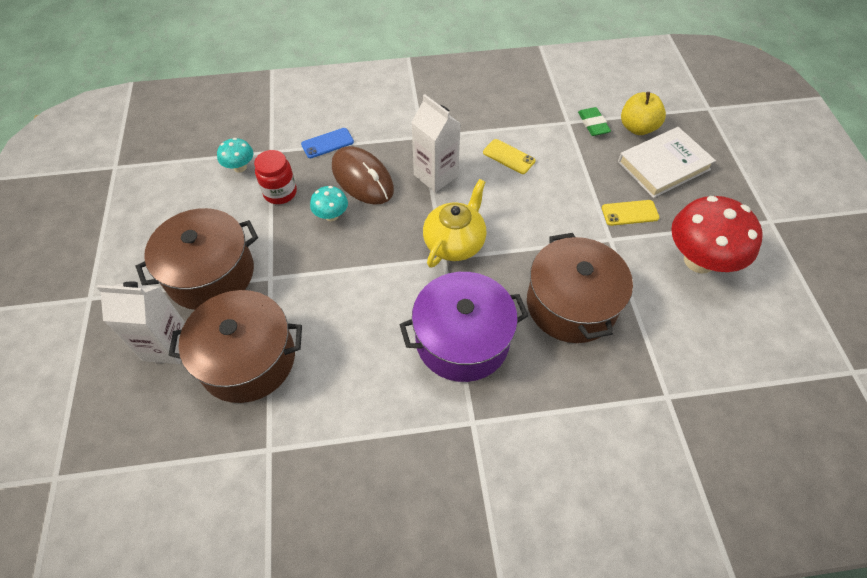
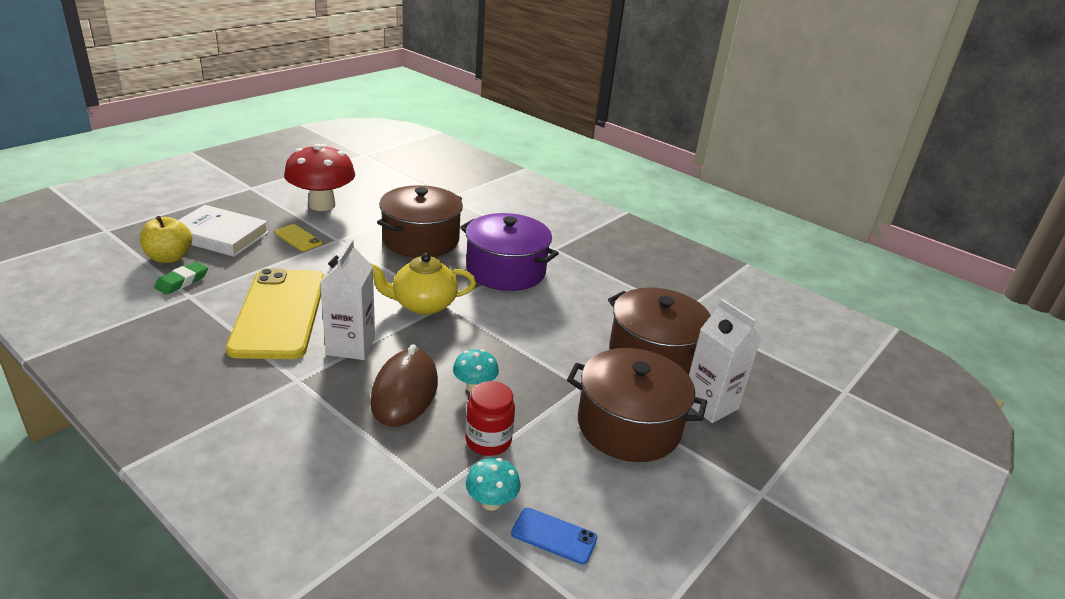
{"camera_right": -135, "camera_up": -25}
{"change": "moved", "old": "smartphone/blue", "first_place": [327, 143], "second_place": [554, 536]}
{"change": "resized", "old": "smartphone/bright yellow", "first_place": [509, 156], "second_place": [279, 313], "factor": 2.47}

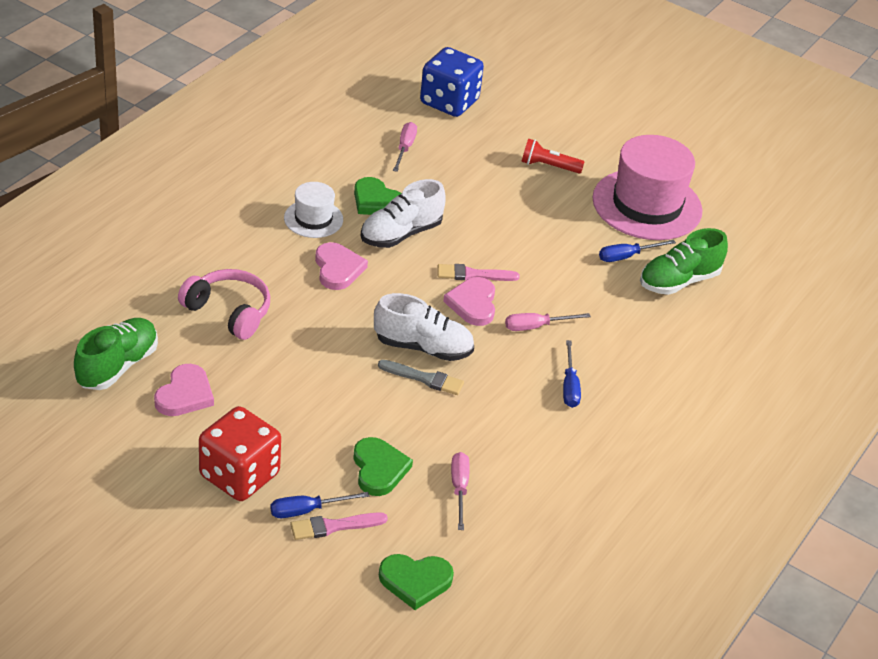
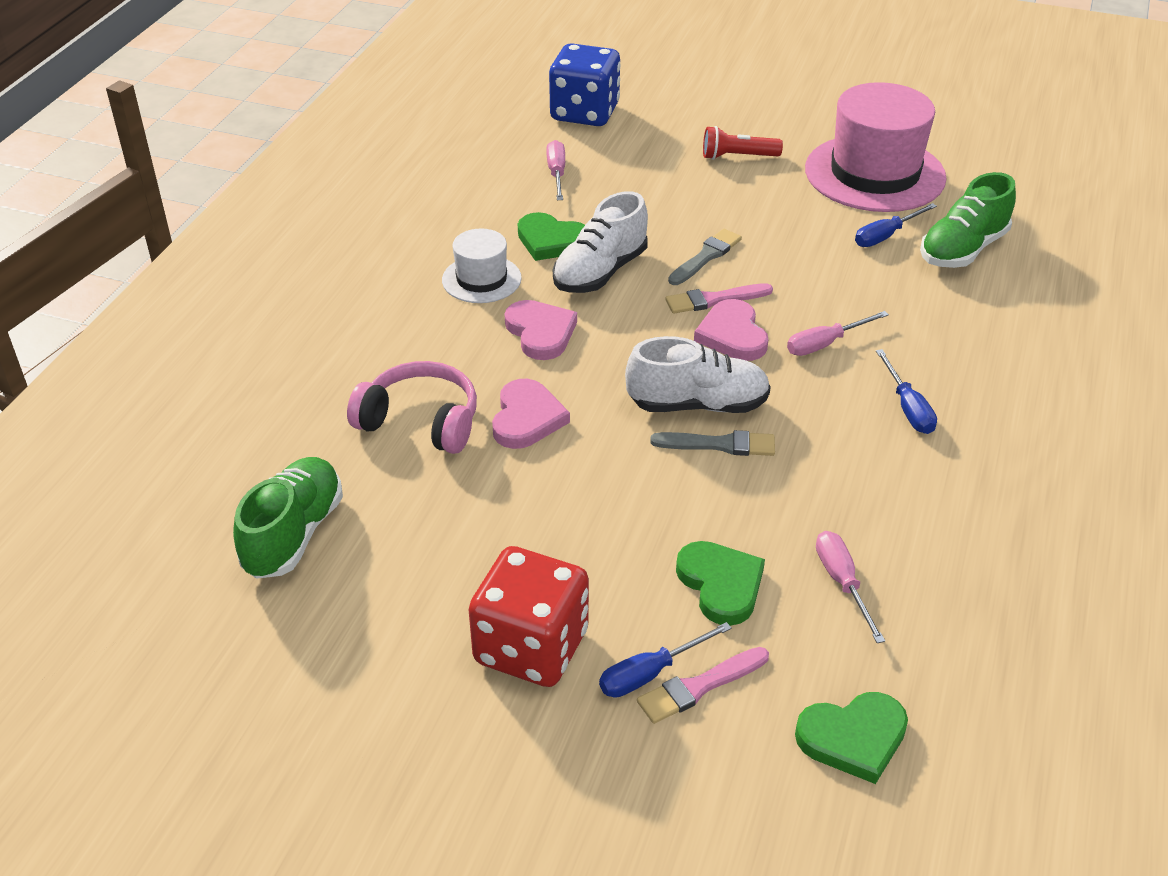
{"camera_right": -10, "camera_up": 0}
{"change": "added", "new": "paintbrush/ash-grey", "second_place": [706, 257]}
{"change": "moved", "old": "love heart/rose-pink", "first_place": [185, 394], "second_place": [527, 418]}

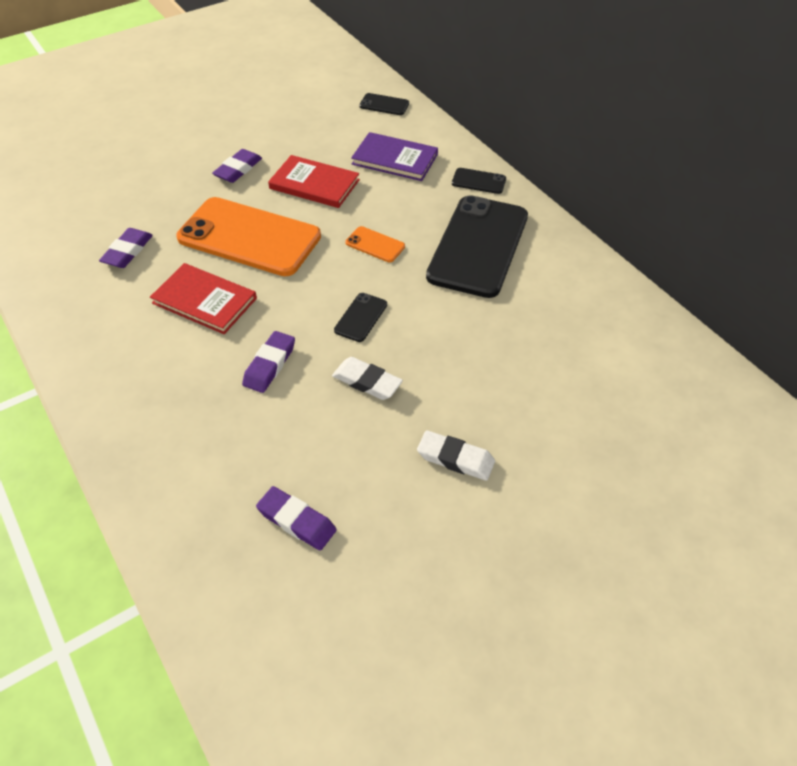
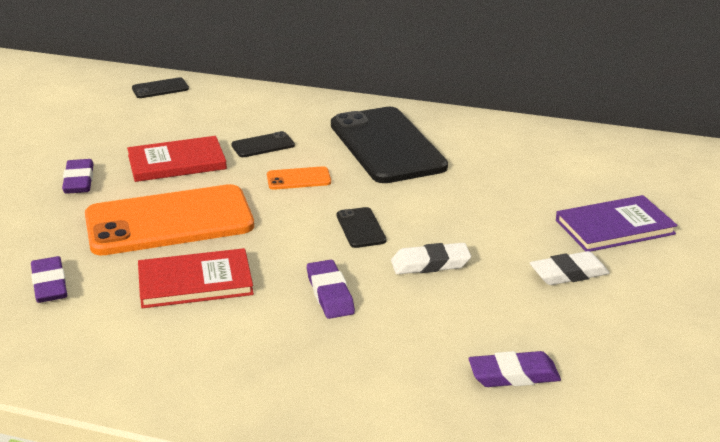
{"camera_right": -40, "camera_up": -20}
{"change": "moved", "old": "book/purple", "first_place": [395, 159], "second_place": [614, 227]}
{"change": "moved", "old": "smartphone/black", "first_place": [478, 181], "second_place": [263, 145]}

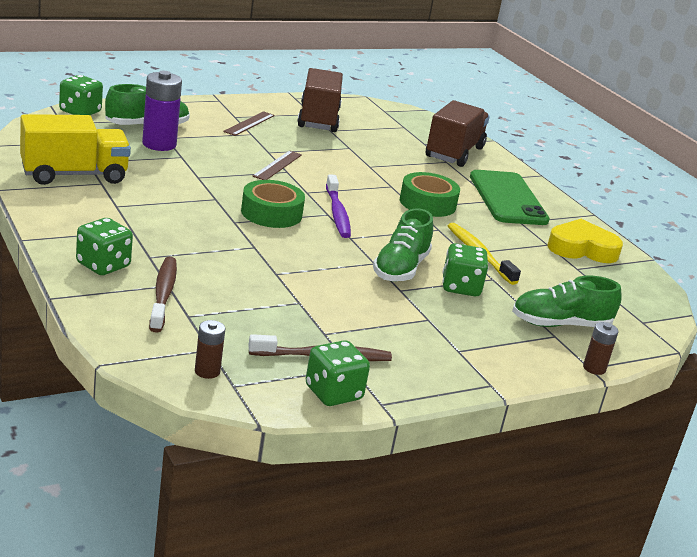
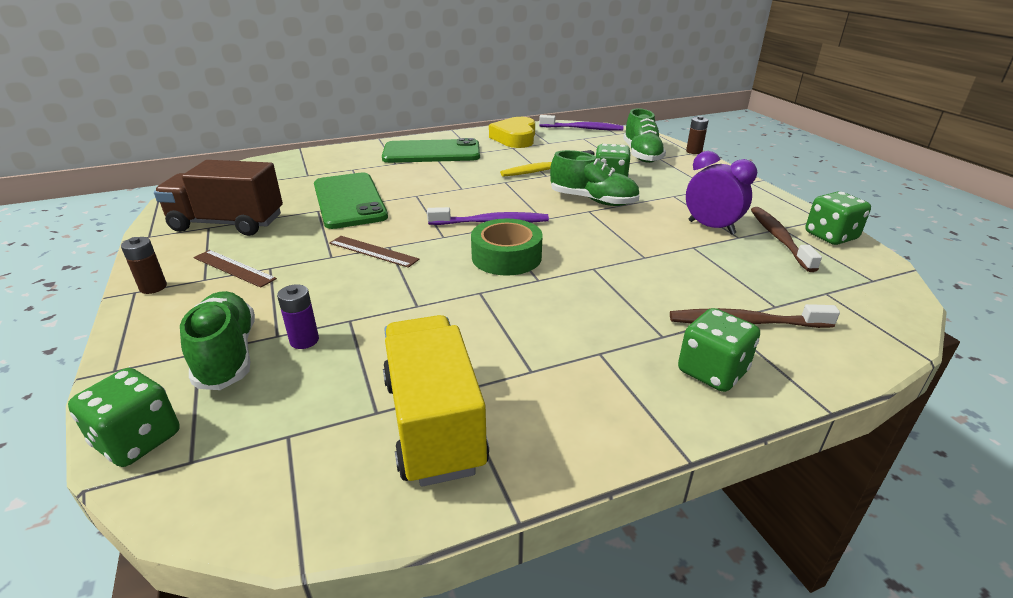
{"camera_right": -80, "camera_up": 5}
{"change": "removed", "old": "sticky tape/leaf-green", "first_place": [427, 203]}
{"change": "removed", "old": "toy truck/brown", "first_place": [454, 152]}
{"change": "added", "new": "smartphone/leaf-green", "second_place": [349, 201]}
{"change": "added", "new": "toothbrush/purple", "second_place": [582, 128]}
{"change": "added", "new": "bedside clock/purple", "second_place": [711, 227]}
{"change": "moved", "old": "battery/brown", "first_place": [207, 371], "second_place": [153, 287]}
{"change": "resized", "old": "battery/purple", "first_place": [159, 144], "second_place": [304, 340], "factor": 0.53}

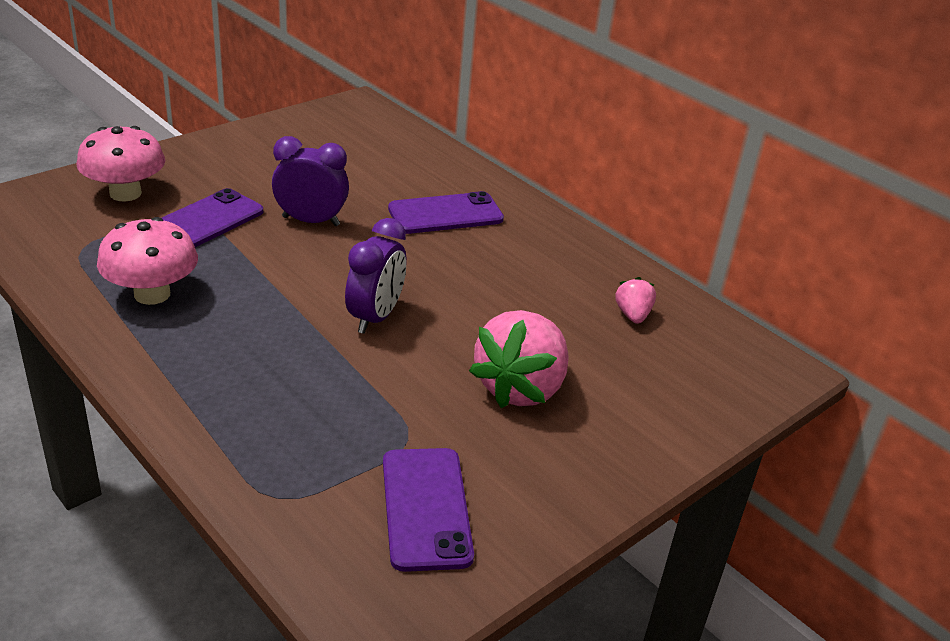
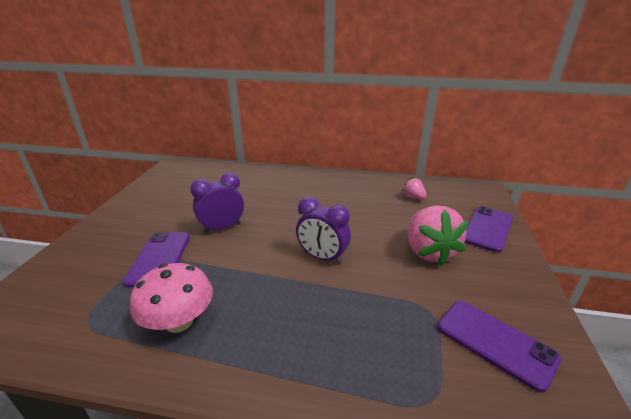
{"camera_right": -35, "camera_up": -5}
{"change": "removed", "old": "fungus/rose-pink", "first_place": [125, 193]}
{"change": "moved", "old": "smartphone/purple", "first_place": [445, 214], "second_place": [487, 228]}
{"change": "turned", "old": "bedside clock/purple", "first_place": [375, 317], "second_place": [322, 257], "degrees": 135}

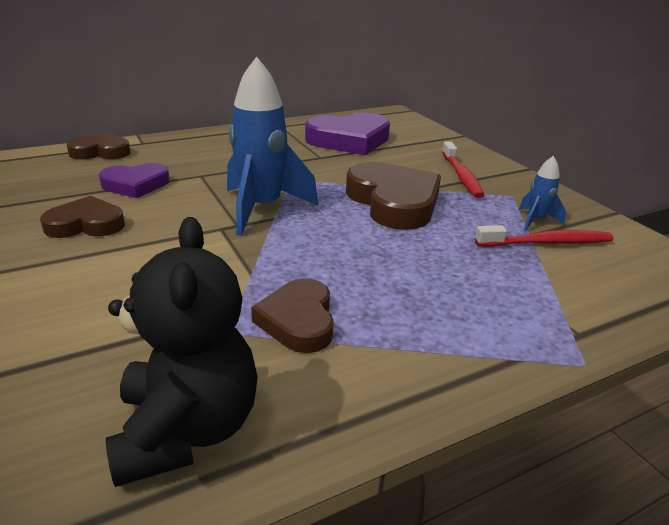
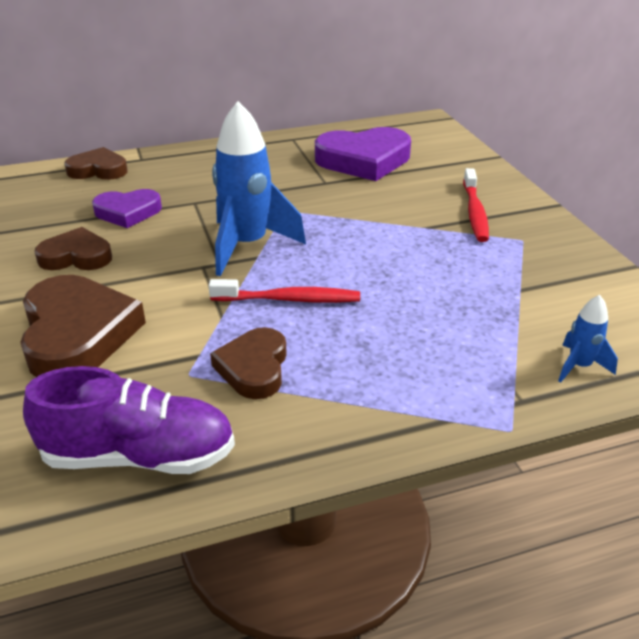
{"camera_right": 10, "camera_up": 5}
{"change": "moved", "old": "love heart/brown", "first_place": [393, 202], "second_place": [77, 334]}
{"change": "moved", "old": "toothbrush/crimson", "first_place": [547, 243], "second_place": [289, 299]}
{"change": "moved", "old": "toy rocket/blue", "first_place": [536, 221], "second_place": [579, 366]}
{"change": "replaced", "old": "teddy bear/black", "new": "lace-up shoe/purple", "first_place": [187, 429], "second_place": [139, 456]}

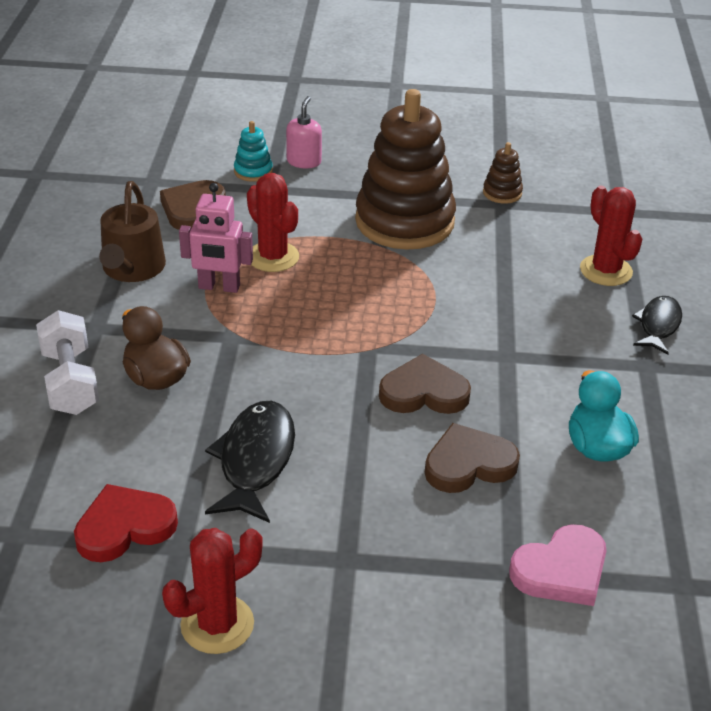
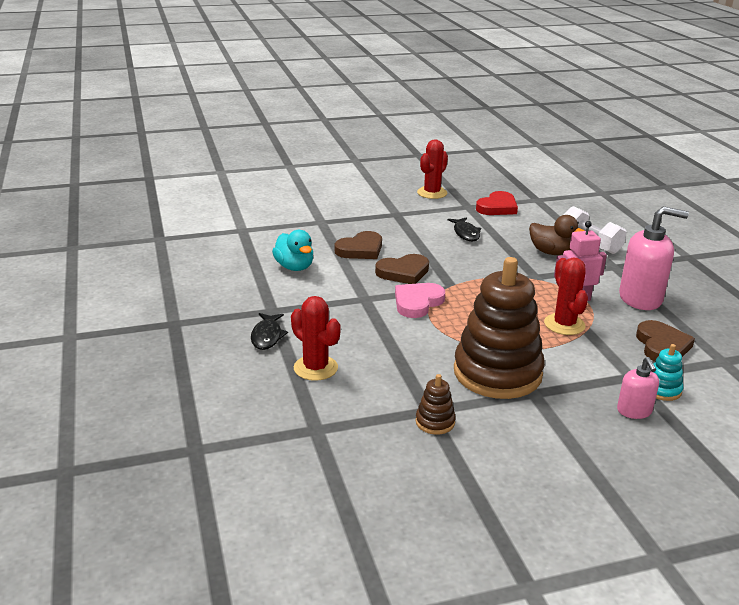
{"camera_right": 160, "camera_up": -10}
{"change": "moved", "old": "love heart/rose-pink", "first_place": [561, 570], "second_place": [417, 302]}
{"change": "replaced", "old": "watering can/brown", "new": "soap dispenser/rose-pink", "first_place": [132, 269], "second_place": [641, 298]}
{"change": "turned", "old": "saguaro cactus/crimson", "first_place": [273, 257], "second_place": [564, 324], "degrees": 45}
{"change": "resized", "old": "fish figure/black", "first_place": [255, 460], "second_place": [466, 233], "factor": 0.64}

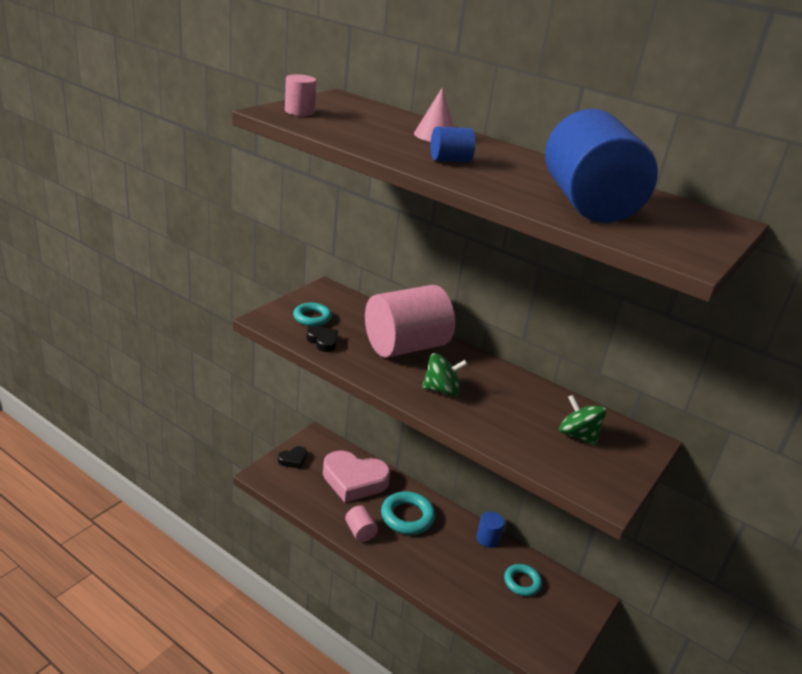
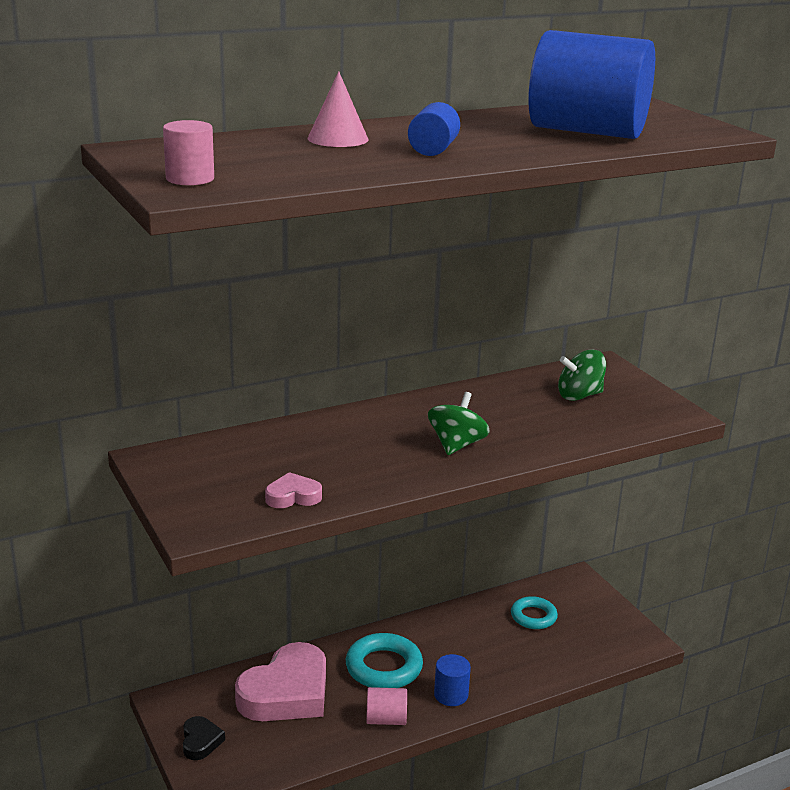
{"camera_right": -60, "camera_up": -5}
{"change": "removed", "old": "hoop/teal", "first_place": [312, 318]}
{"change": "removed", "old": "cylinder shape/rose-pink", "first_place": [405, 346]}
{"change": "moved", "old": "cylinder shape/blue", "first_place": [488, 539], "second_place": [451, 695]}
{"change": "recoloured", "old": "love heart/black", "new": "love heart/rose-pink", "first_place": [323, 341], "second_place": [293, 496]}

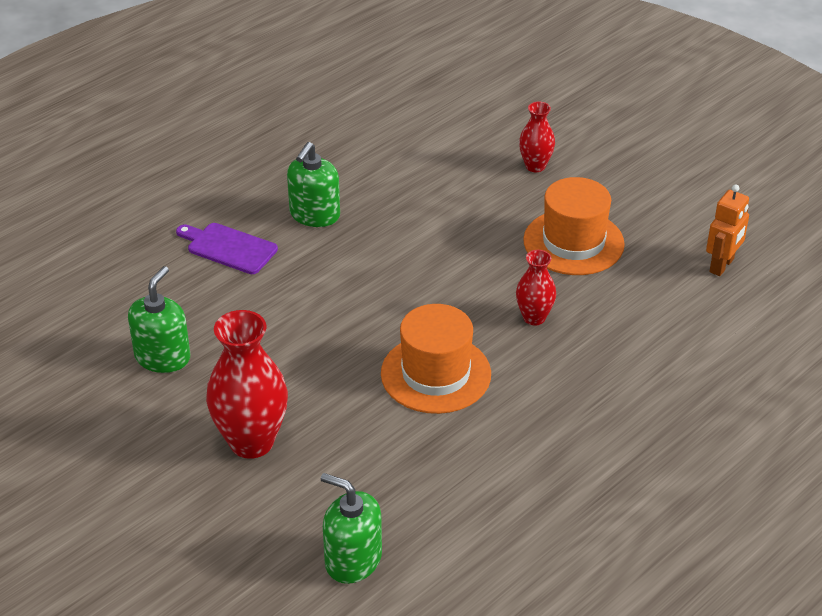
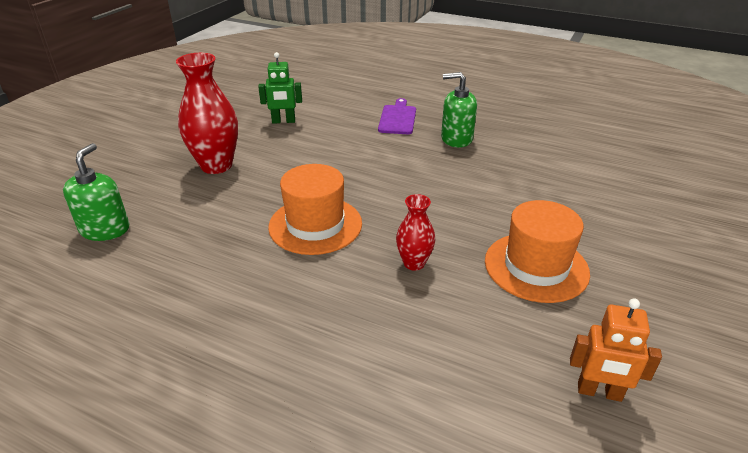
{"camera_right": 70, "camera_up": -5}
{"change": "removed", "old": "vase/crimson", "first_place": [535, 166]}
{"change": "replaced", "old": "soap dispenser/leaf-green", "new": "robot figure/leaf-green", "first_place": [162, 357], "second_place": [283, 121]}

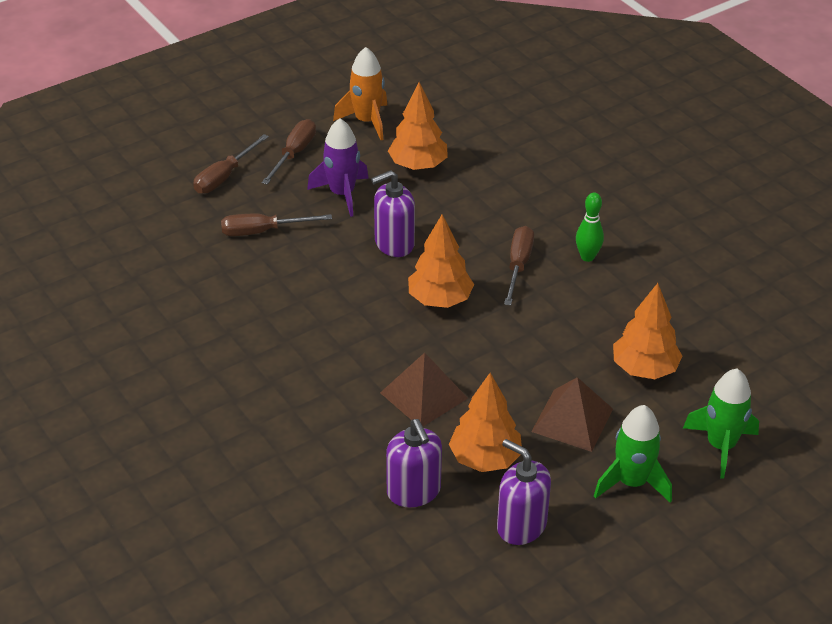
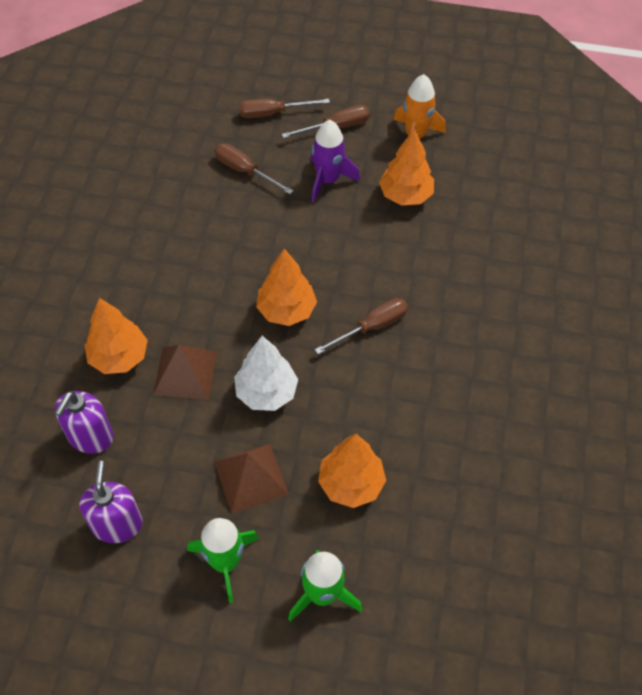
{"camera_right": 45, "camera_up": 15}
{"change": "removed", "old": "soap dispenser/purple", "first_place": [394, 243]}
{"change": "removed", "old": "tenpin/leaf-green", "first_place": [587, 257]}
{"change": "added", "new": "toy tree/white", "second_place": [266, 392]}
{"change": "moved", "old": "toy tree/orange-coloured", "first_place": [485, 459], "second_place": [119, 357]}

